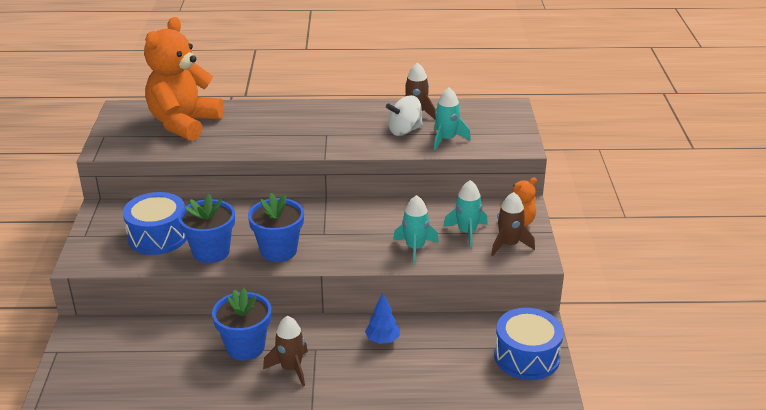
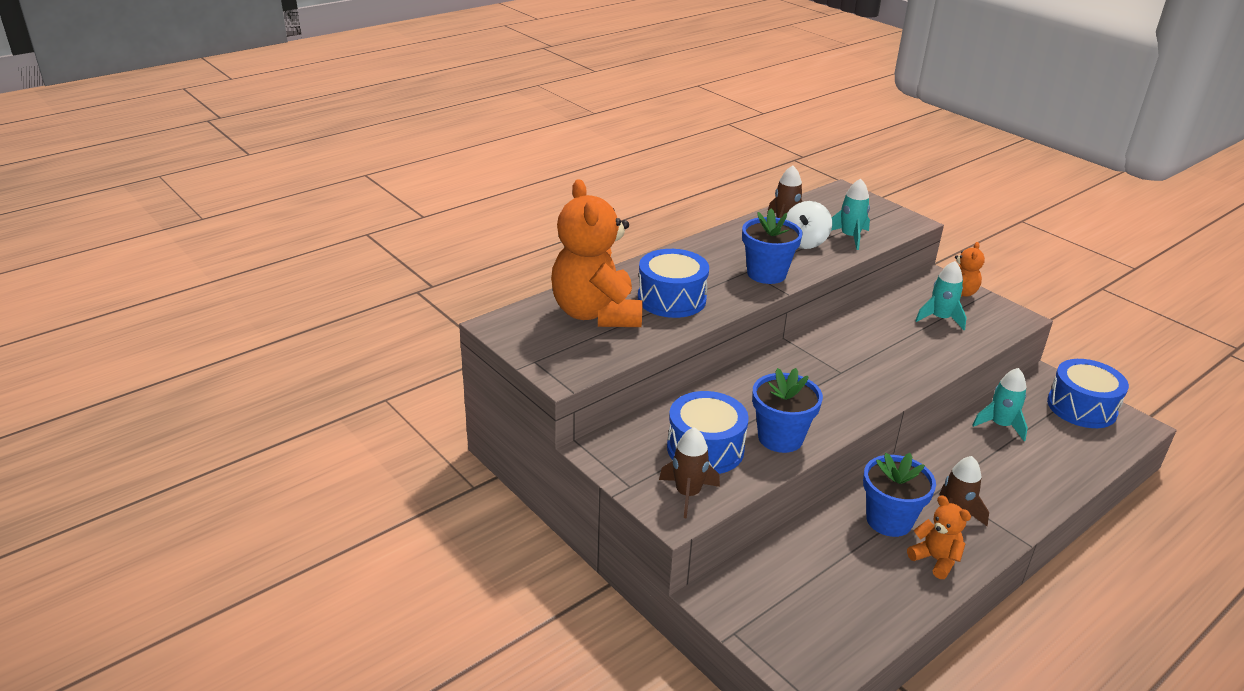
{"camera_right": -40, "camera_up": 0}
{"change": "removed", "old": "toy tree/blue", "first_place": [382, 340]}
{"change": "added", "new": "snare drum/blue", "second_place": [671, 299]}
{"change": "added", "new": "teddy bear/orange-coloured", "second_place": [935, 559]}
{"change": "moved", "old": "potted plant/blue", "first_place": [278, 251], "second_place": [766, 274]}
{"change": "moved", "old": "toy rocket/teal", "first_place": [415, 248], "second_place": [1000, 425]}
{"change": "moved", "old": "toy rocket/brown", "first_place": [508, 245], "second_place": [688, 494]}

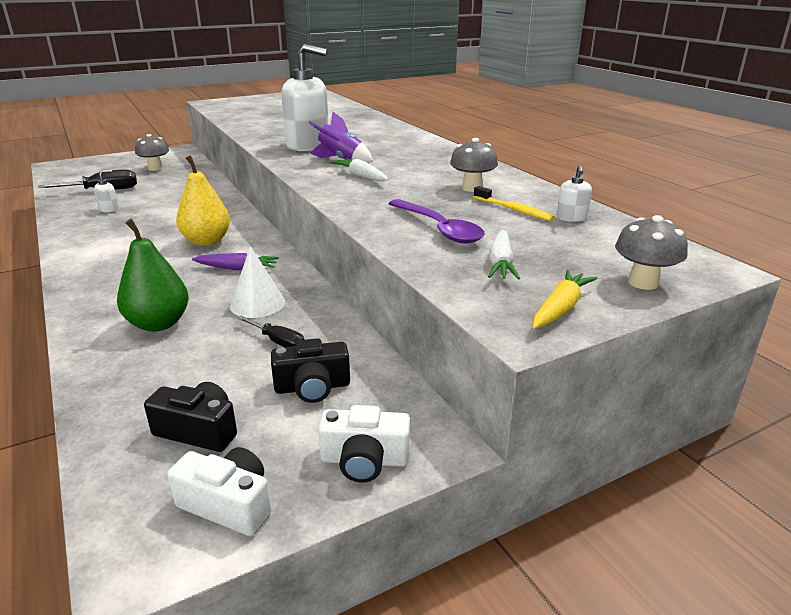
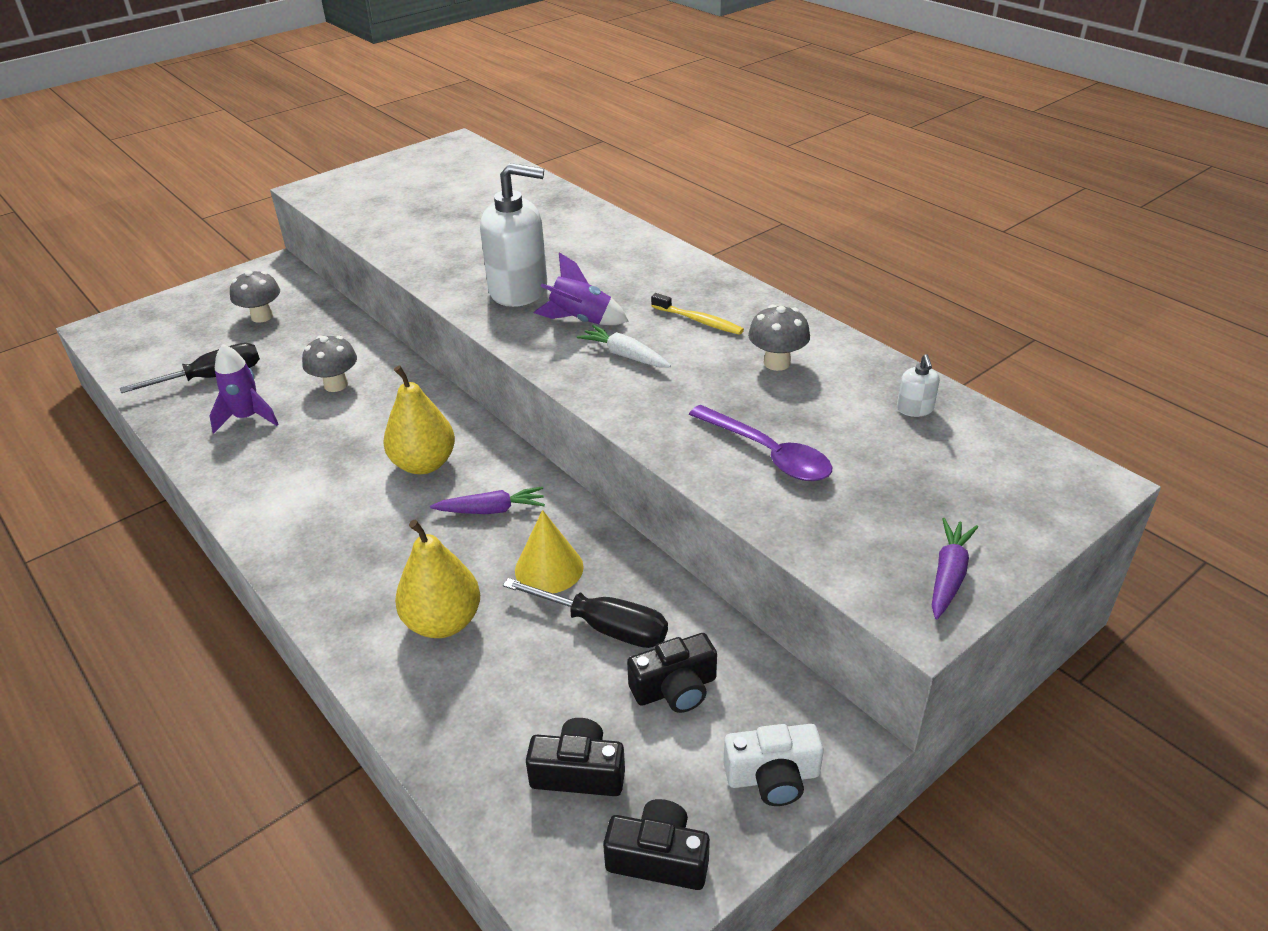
{"camera_right": -10, "camera_up": 10}
{"change": "removed", "old": "root vegetable/white", "first_place": [501, 263]}
{"change": "moved", "old": "toothbrush/bright yellow", "first_place": [514, 210], "second_place": [699, 321]}
{"change": "moved", "old": "fungus/ash-grey", "first_place": [643, 282], "second_place": [336, 385]}
{"change": "replaced", "old": "soap dispenser/white", "new": "toy rocket/purple", "first_place": [109, 209], "second_place": [247, 418]}
{"change": "recoloured", "old": "toy pear/leaf-green", "new": "toy pear/bright yellow", "first_place": [159, 324], "second_place": [443, 622]}
{"change": "recoloured", "old": "compact camera/white", "new": "compact camera/black", "first_place": [228, 505], "second_place": [658, 858]}
{"change": "recoloured", "old": "cone/white", "new": "cone/bright yellow", "first_place": [257, 304], "second_place": [549, 568]}
{"change": "recoloured", "old": "root vegetable/bright yellow", "new": "root vegetable/purple", "first_place": [560, 308], "second_place": [948, 575]}
{"change": "resized", "old": "flat screwdriver/black", "first_place": [277, 341], "second_place": [603, 627], "factor": 1.66}

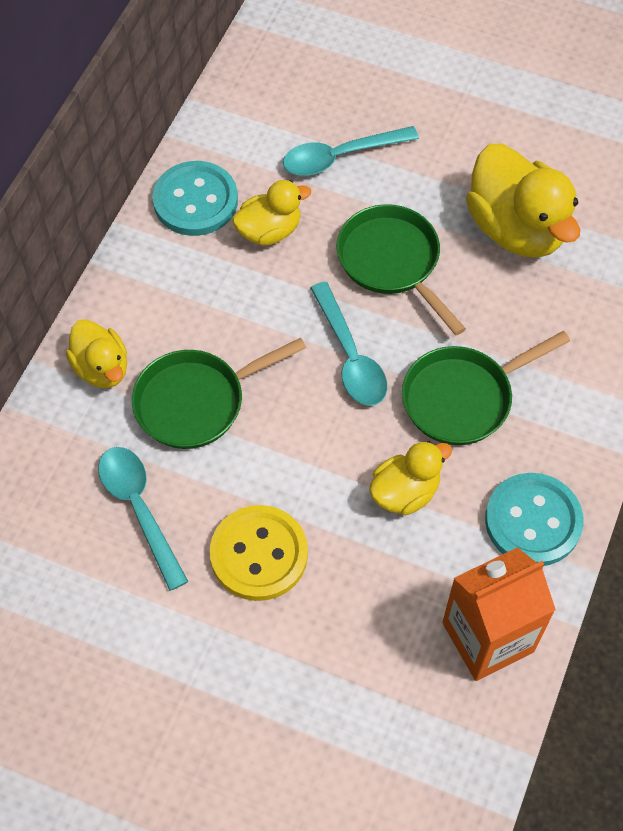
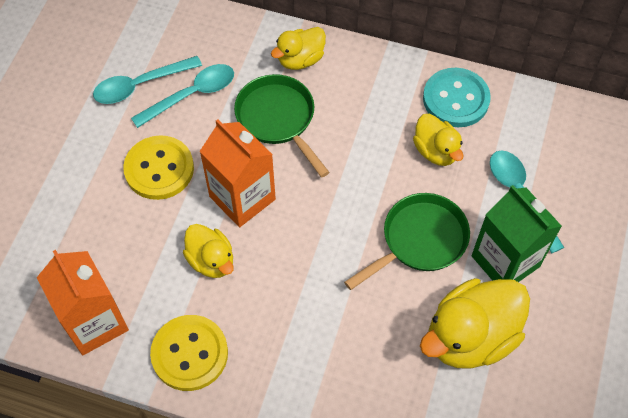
{"camera_right": 85, "camera_up": 0}
{"change": "removed", "old": "skillet/leaf-green", "first_place": [463, 398]}
{"change": "added", "new": "carton/orange-coloured", "second_place": [242, 198]}
{"change": "added", "new": "carton/leaf-green", "second_place": [505, 261]}
{"change": "moved", "old": "spoon/teal", "first_place": [350, 356], "second_place": [140, 85]}
{"change": "recoloured", "old": "shirt button/teal", "new": "shirt button/bright yellow", "first_place": [533, 521], "second_place": [190, 353]}

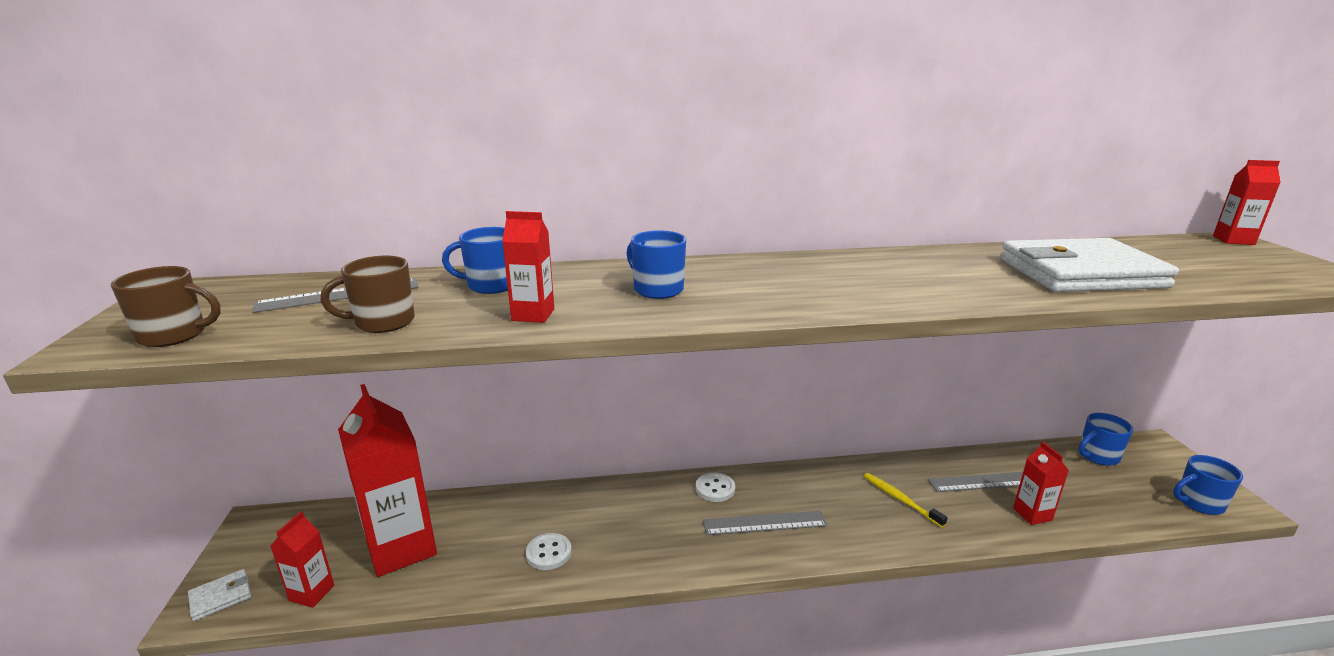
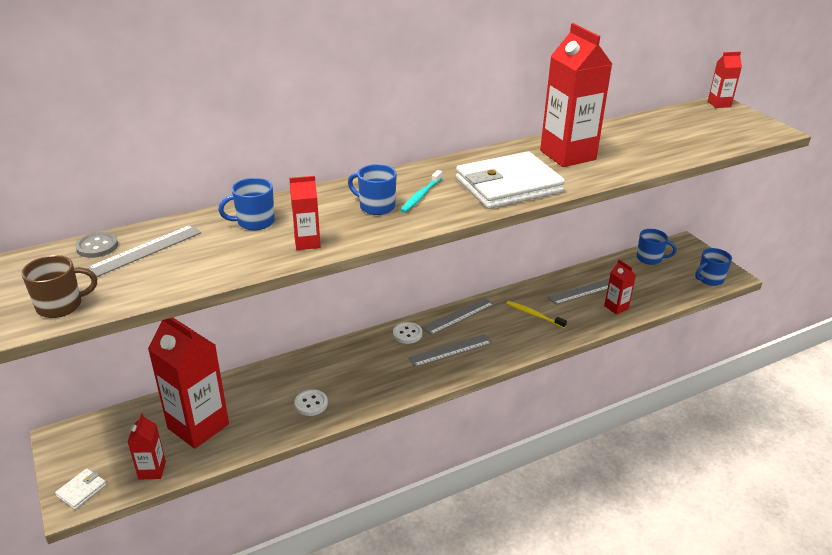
{"camera_right": -20, "camera_up": 10}
{"change": "removed", "old": "coffee mug/brown", "first_place": [383, 322]}
{"change": "added", "new": "shirt button/ash-grey", "second_place": [97, 246]}
{"change": "added", "new": "toothbrush/teal", "second_place": [421, 196]}
{"change": "added", "new": "straightedge/ash-grey", "second_place": [459, 316]}
{"change": "added", "new": "carton/crimson", "second_place": [567, 155]}
{"change": "moved", "old": "wallet/white", "first_place": [1081, 273], "second_place": [508, 186]}
{"change": "turned", "old": "coffee mug/blue", "first_place": [1097, 456], "second_place": [650, 258], "degrees": -120}

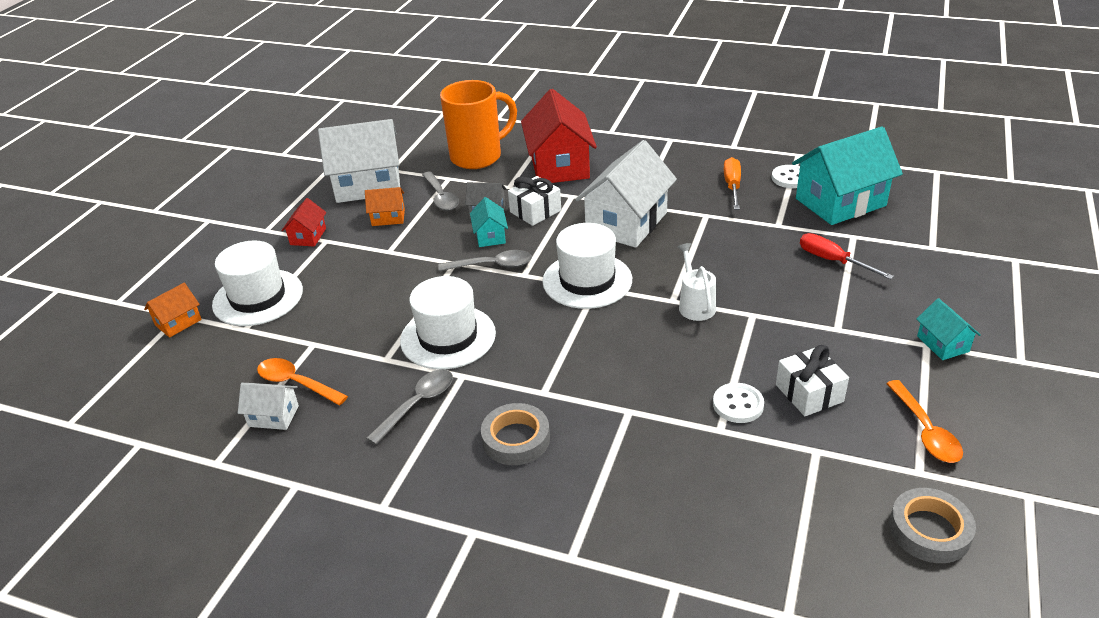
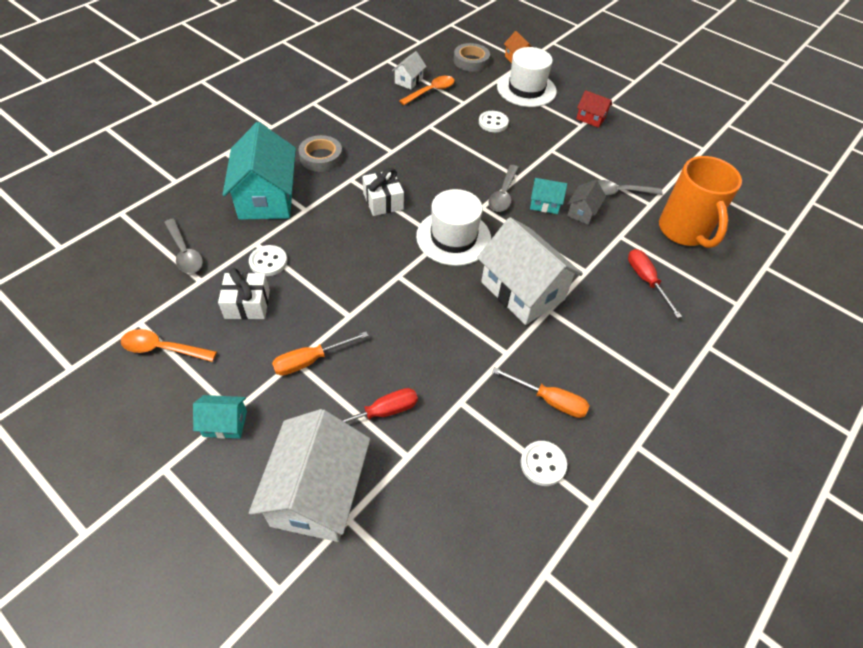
{"camera_right": 105, "camera_up": 15}
{"change": "removed", "old": "house/orange-coloured", "first_place": [388, 217]}
{"change": "removed", "old": "tall hat/white", "first_place": [448, 337]}
{"change": "removed", "old": "watering can/white", "first_place": [695, 304]}
{"change": "added", "new": "flat screwdriver/orange-coloured", "second_place": [310, 360]}
{"change": "added", "new": "shirt button/white", "second_place": [493, 123]}
{"change": "moved", "old": "house/white", "first_place": [368, 185], "second_place": [317, 492]}
{"change": "moved", "old": "spoon/ash-grey", "first_place": [417, 404], "second_place": [185, 252]}
{"change": "moved", "old": "wrapped gift/white", "first_place": [535, 211], "second_place": [383, 201]}
{"change": "moved", "old": "house/teal", "first_place": [840, 202], "second_place": [266, 198]}
{"change": "moved", "old": "sticky tape/ash-grey", "first_place": [929, 530], "second_place": [471, 61]}
{"change": "replaced", "old": "house/crimson", "new": "flat screwdriver/crimson", "first_place": [559, 165], "second_place": [646, 280]}

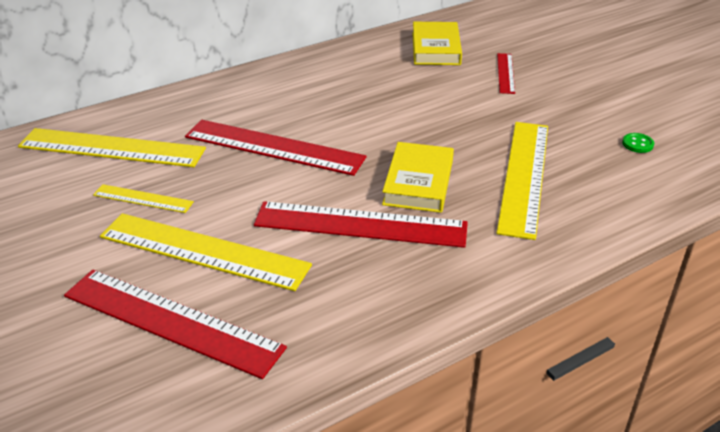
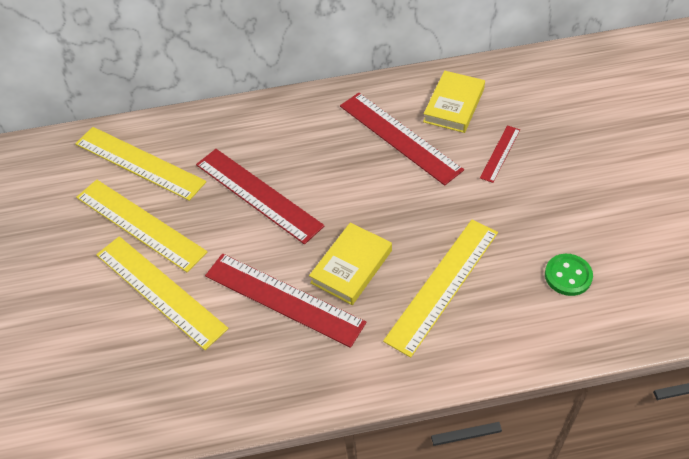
{"camera_right": 25, "camera_up": 15}
{"change": "moved", "old": "straightedge/crimson", "first_place": [171, 322], "second_place": [399, 137]}
{"change": "resized", "old": "straightedge/bright yellow", "first_place": [143, 198], "second_place": [140, 224], "factor": 1.98}
{"change": "resized", "old": "shirt button/leaf-green", "first_place": [637, 144], "second_place": [568, 276], "factor": 1.64}

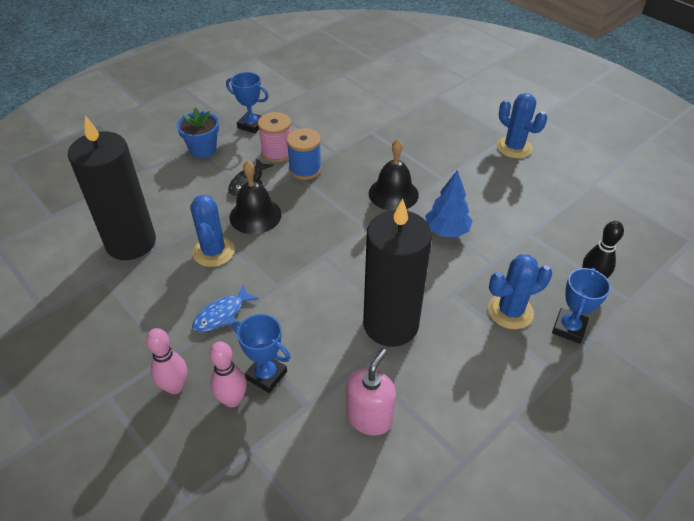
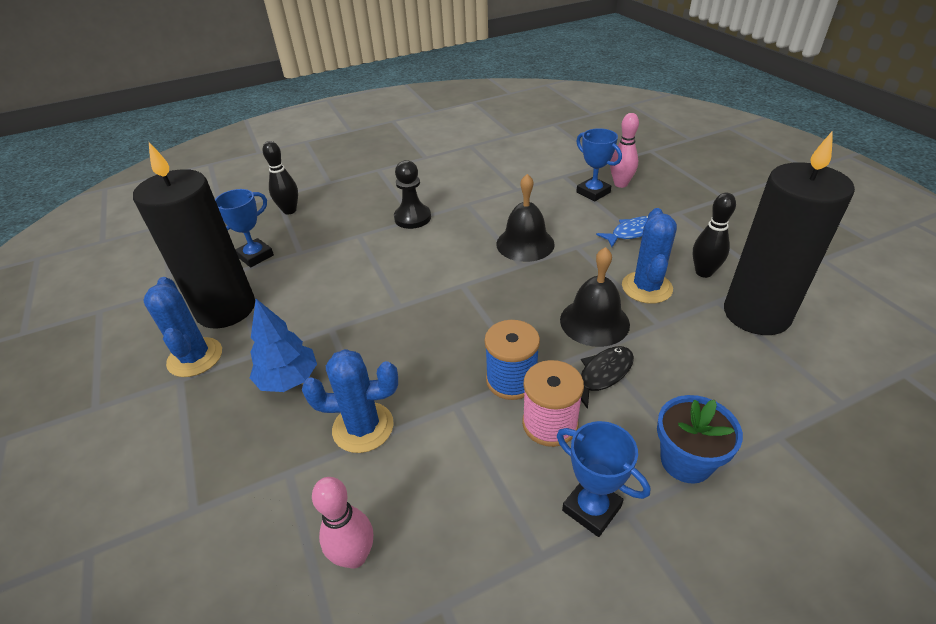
{"camera_right": -160, "camera_up": -5}
{"change": "removed", "old": "soap dispenser/rose-pink", "first_place": [369, 417]}
{"change": "added", "new": "chess pawn/black", "second_place": [412, 218]}
{"change": "added", "new": "tenpin/black", "second_place": [703, 272]}
{"change": "moved", "old": "tenpin/rose-pink", "first_place": [175, 387], "second_place": [355, 556]}
{"change": "moved", "old": "pillar candle/black", "first_place": [390, 324], "second_place": [226, 309]}
{"change": "moved", "old": "school bell/black", "first_place": [393, 193], "second_place": [525, 244]}
{"change": "moved", "old": "toy tree/blue", "first_place": [446, 231], "second_place": [288, 380]}
{"change": "moved", "old": "saguaro cactus/blue", "first_place": [510, 311], "second_place": [363, 427]}
{"change": "moved", "old": "prize cup/blue", "first_place": [569, 328], "second_place": [255, 256]}

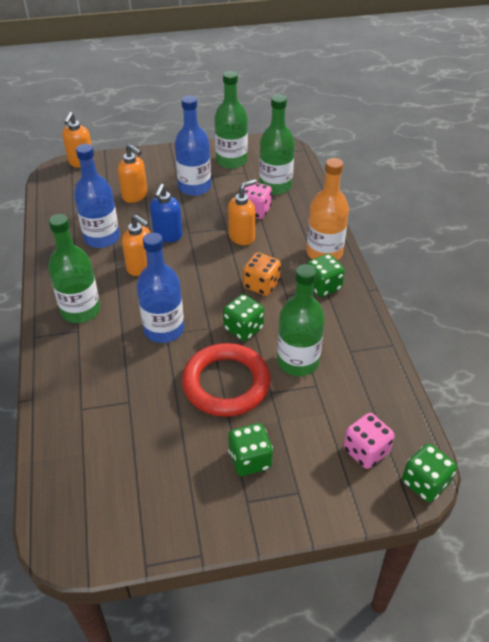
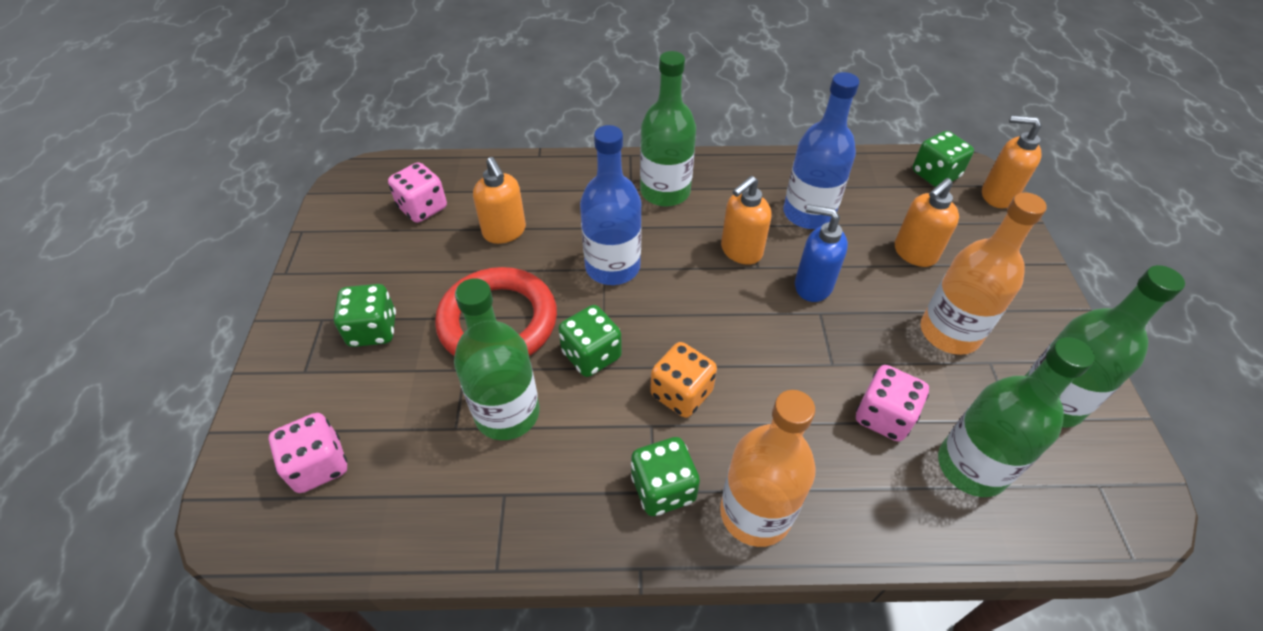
{"camera_right": 100, "camera_up": 5}
{"change": "added", "new": "die/rose-pink", "second_place": [423, 208]}
{"change": "moved", "old": "soap dispenser/orange-coloured", "first_place": [242, 237], "second_place": [504, 232]}
{"change": "moved", "old": "die/leaf-green", "first_place": [425, 483], "second_place": [935, 175]}
{"change": "recoloured", "old": "flask/blue", "new": "flask/orange-coloured", "first_place": [194, 187], "second_place": [949, 332]}

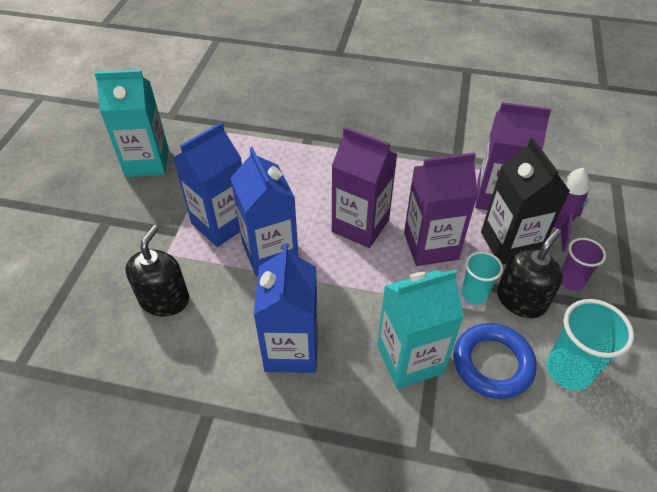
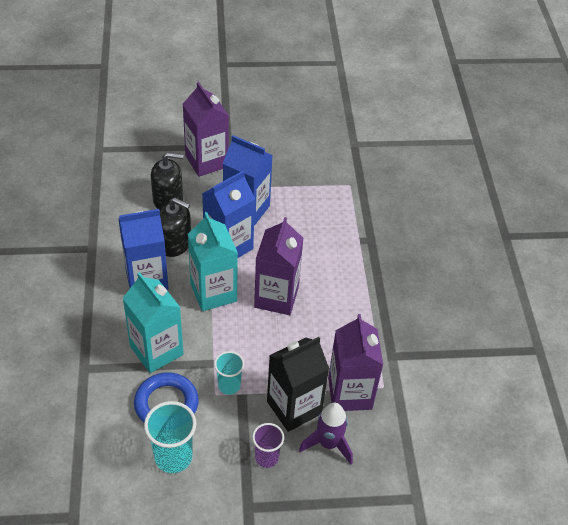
{"camera_right": 70, "camera_up": 0}
{"change": "moved", "old": "carton/teal", "first_place": [147, 162], "second_place": [213, 292]}
{"change": "moved", "old": "carton/purple", "first_place": [430, 246], "second_place": [206, 161]}
{"change": "moved", "old": "soap dispenser/black", "first_place": [521, 300], "second_place": [175, 243]}

